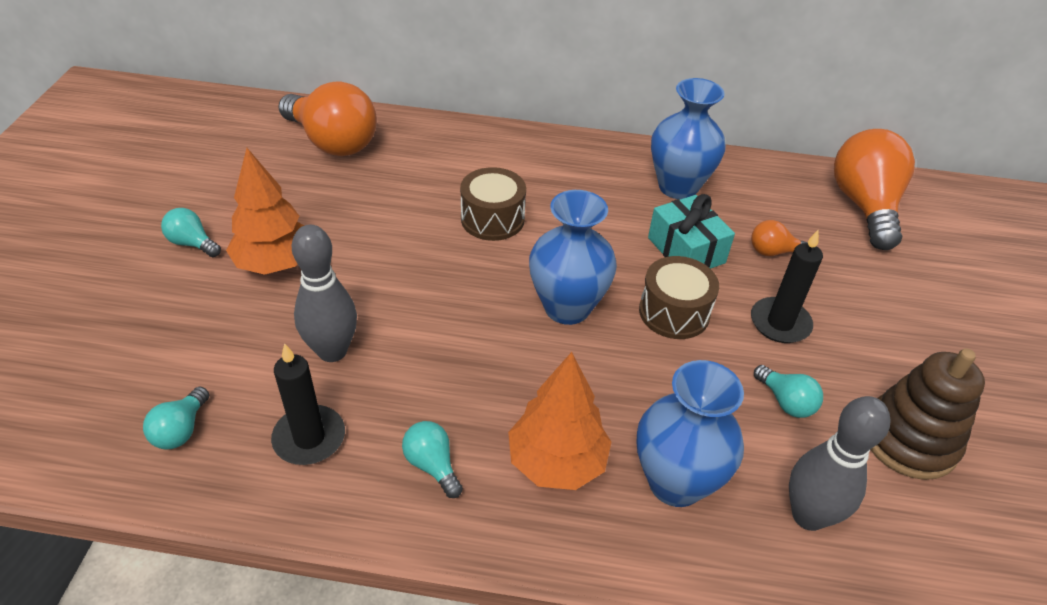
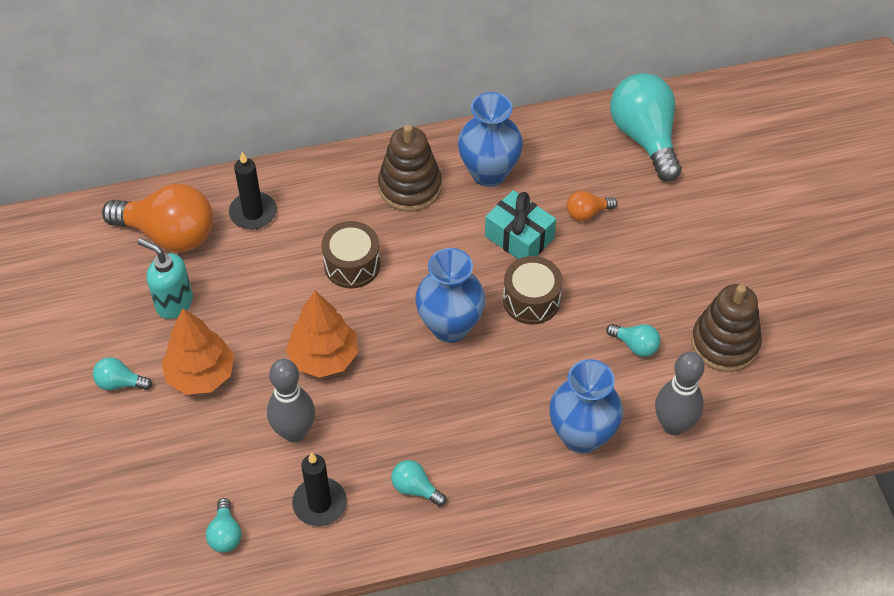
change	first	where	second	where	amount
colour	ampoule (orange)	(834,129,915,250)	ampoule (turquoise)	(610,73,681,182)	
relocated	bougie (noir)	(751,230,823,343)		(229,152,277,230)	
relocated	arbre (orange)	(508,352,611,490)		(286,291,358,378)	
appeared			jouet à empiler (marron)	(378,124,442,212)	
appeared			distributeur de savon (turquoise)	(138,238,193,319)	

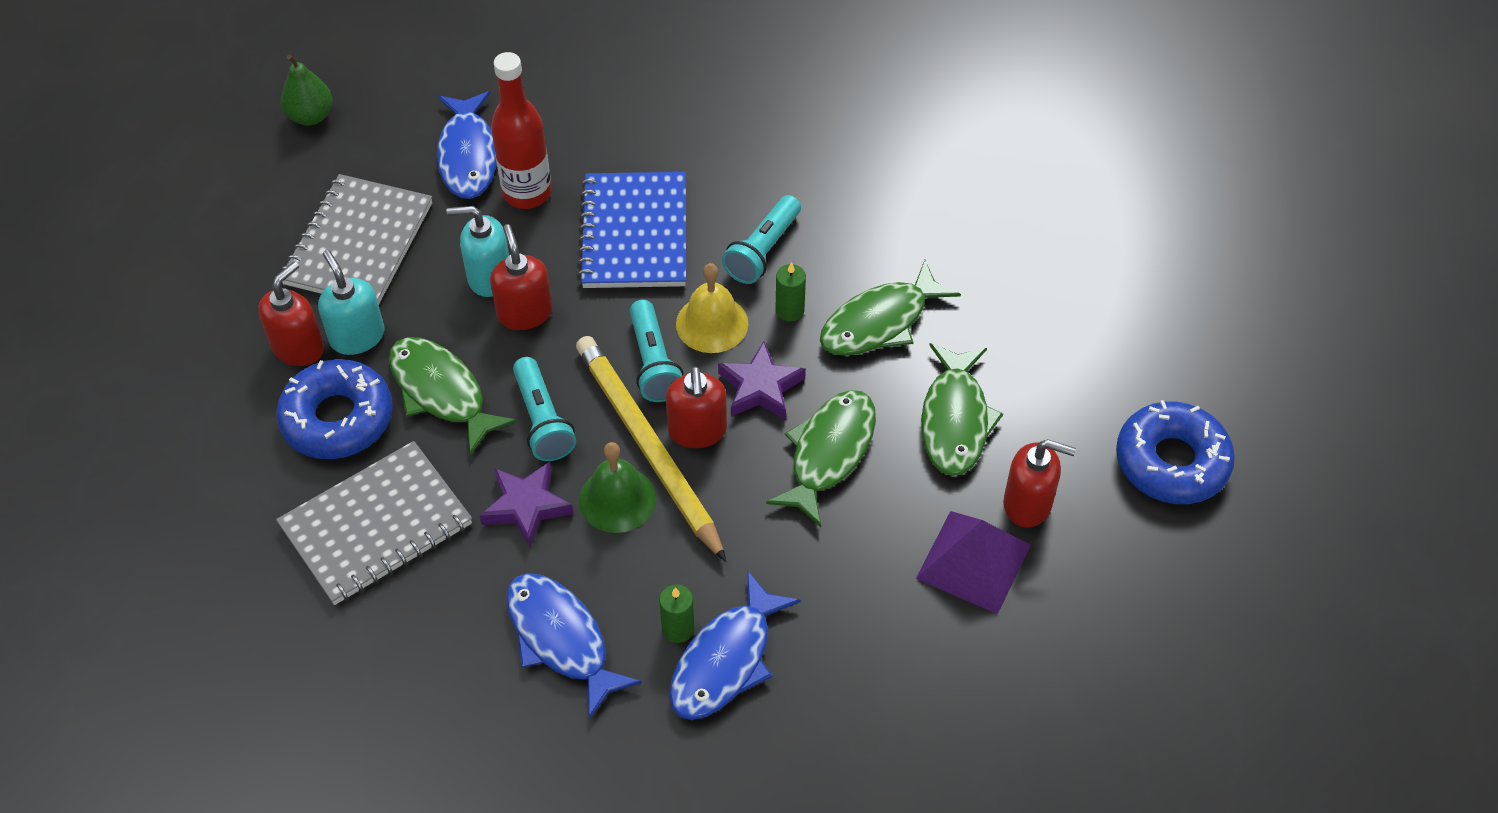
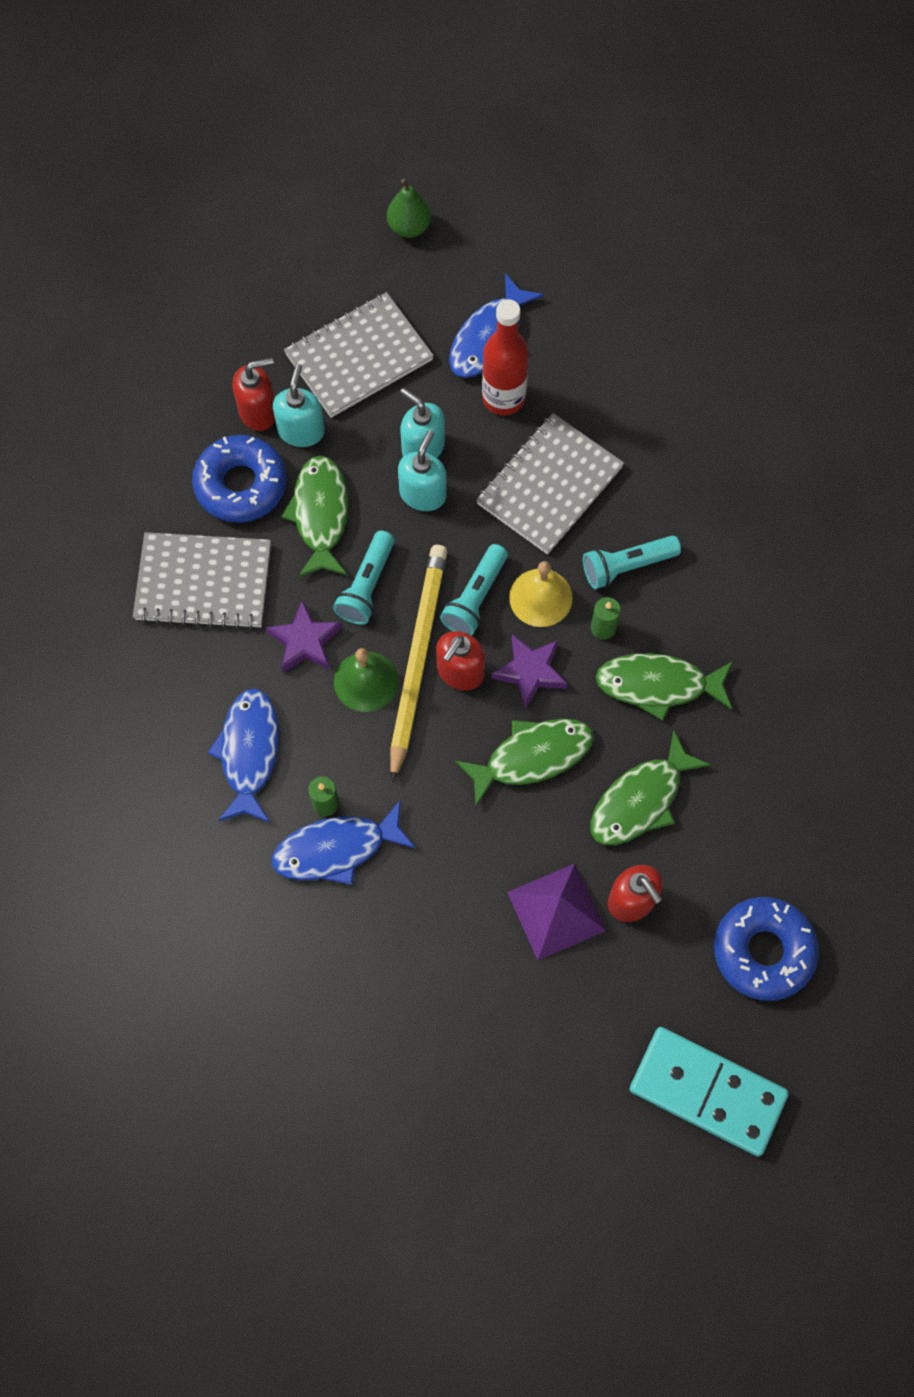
change	first	where	second	where	amount
colour	carnet (bleu)	(578,172,686,288)	carnet (gris)	(476,413,624,554)	
colour	distributeur de savon (rouge)	(490,224,553,330)	distributeur de savon (turquoise)	(398,430,447,511)	
appeared			domino (turquoise)	(630,1027,789,1156)	

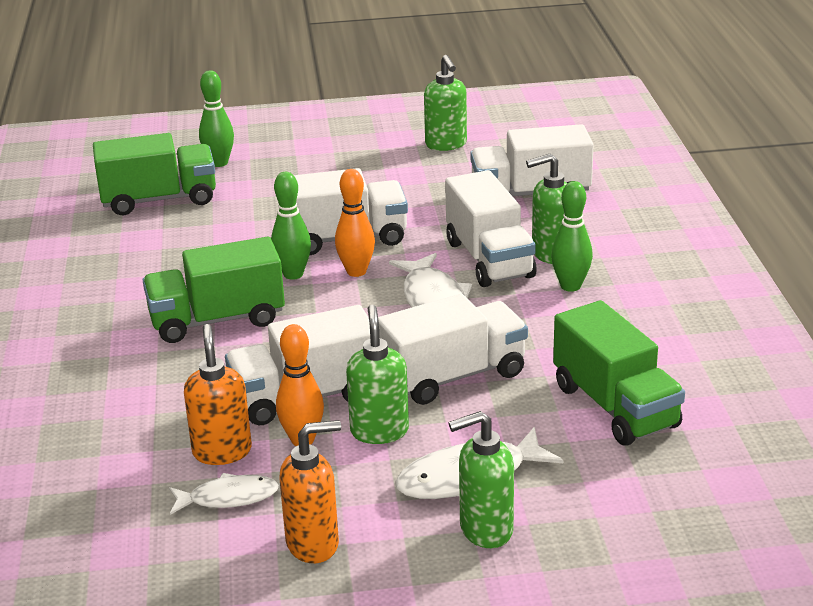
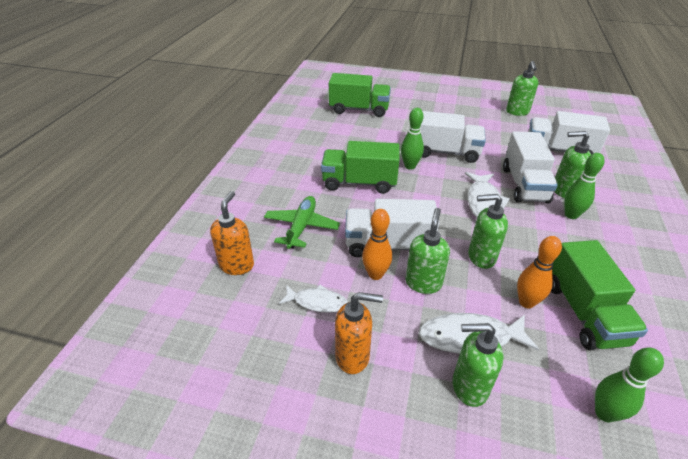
change	first	where	second	where	amount
relocated	quille (vert)	(199,70,234,167)		(595,348,664,422)	
relocated	quille (orange)	(335,169,375,277)		(517,236,562,308)	
exchanged	camion (blanc)	(378,294,528,405)	distributeur de savon (vert)	(468,194,508,269)	
relocated	distributeur de savon (orange)	(184,324,252,465)		(210,191,254,275)	
appeared			avion (vert)	(264,196,340,249)	

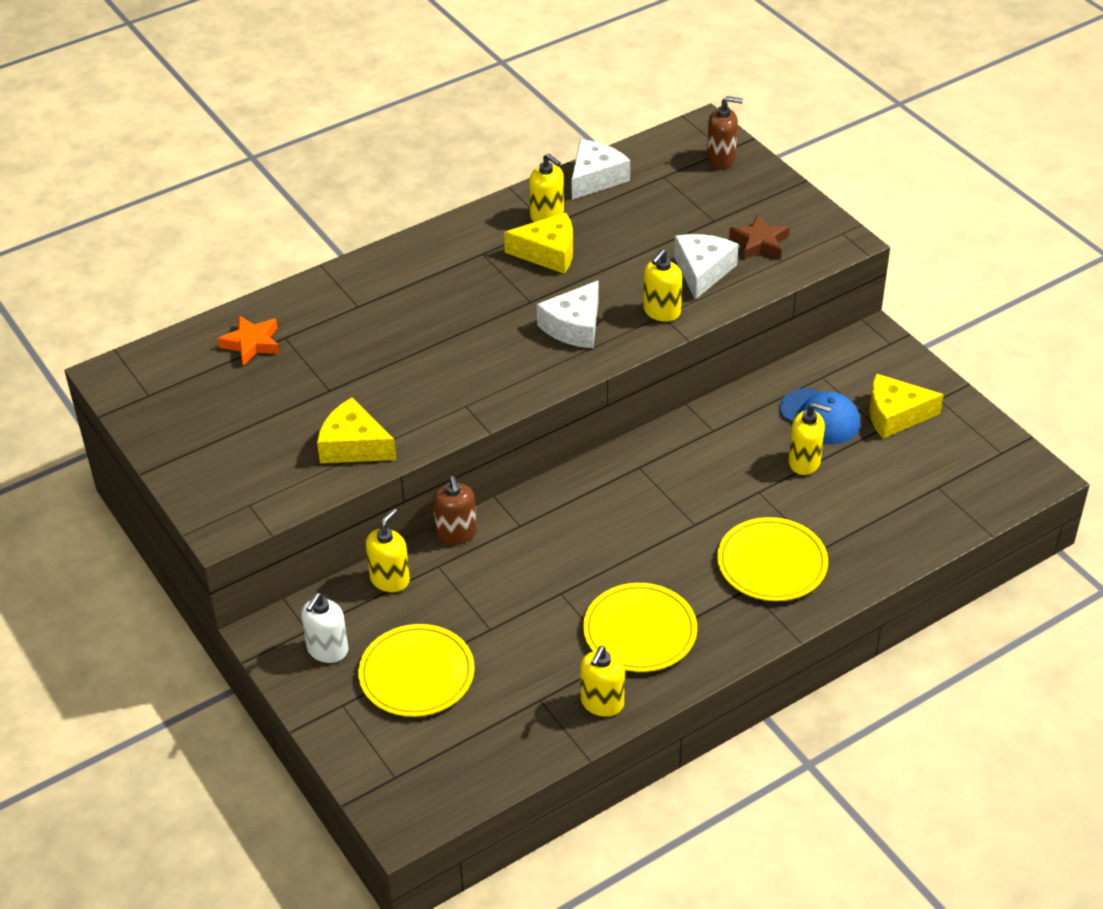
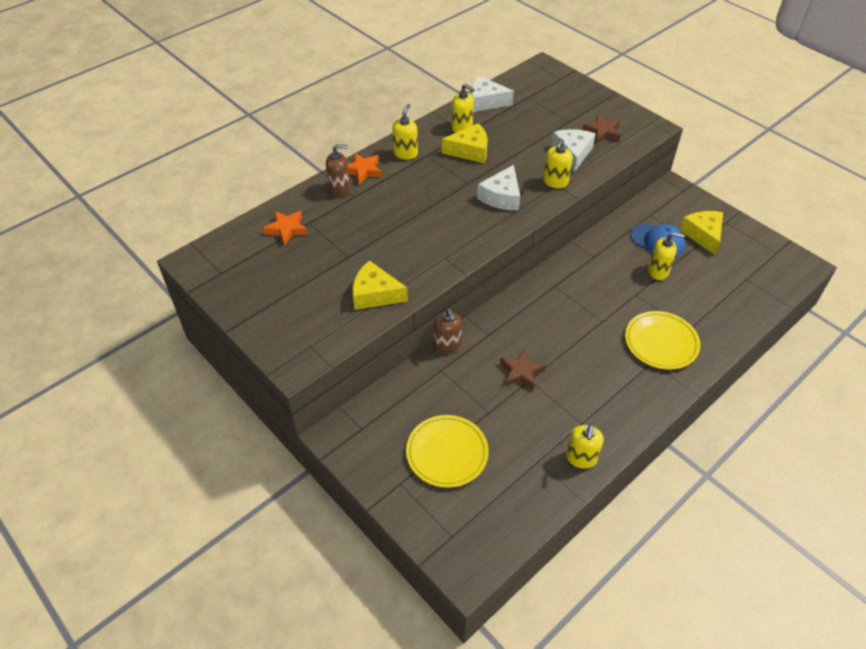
change	first	where	second	where	amount
relocated	distributeur de savon (marron)	(707,96,743,169)		(326,144,350,197)	
spun	fromage (blanc)	(572,139,630,200)		(471,76,514,112)	105 degrees counterclockwise
spun	fromage (jaune)	(869,374,944,438)		(680,211,723,255)	90 degrees clockwise
relocated	distributeur de savon (jaune)	(366,508,410,592)		(392,104,418,160)	
missing	assiette (jaune)	(583,583,697,672)			
missing	distributeur de savon (blanc)	(301,593,348,663)			
appeared			étoile (orange)	(348,153,382,184)	
appeared			étoile (marron)	(500,349,546,390)	

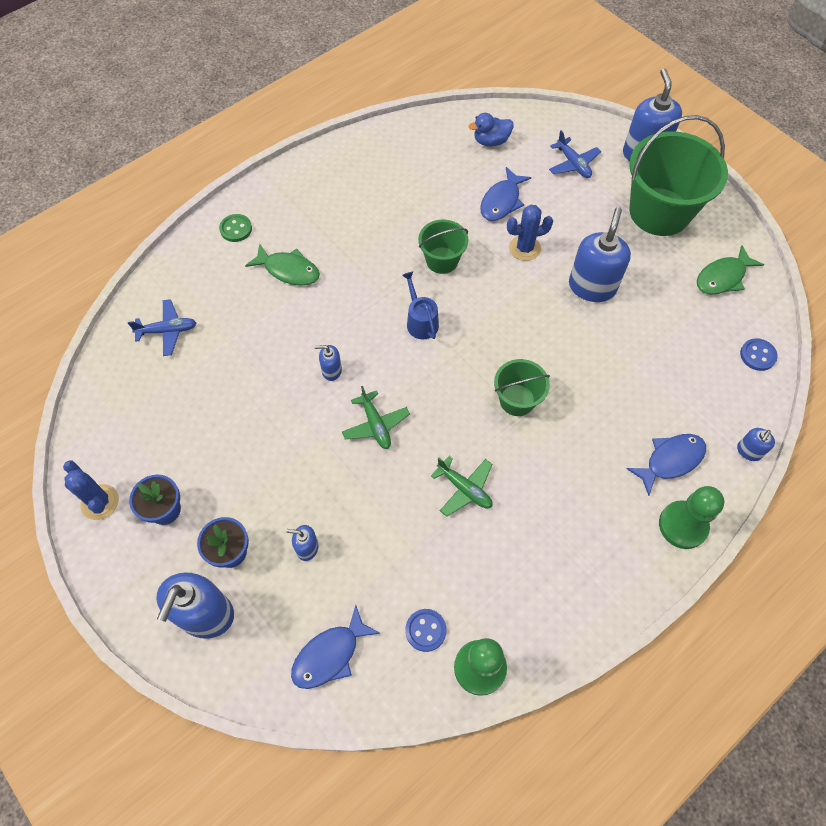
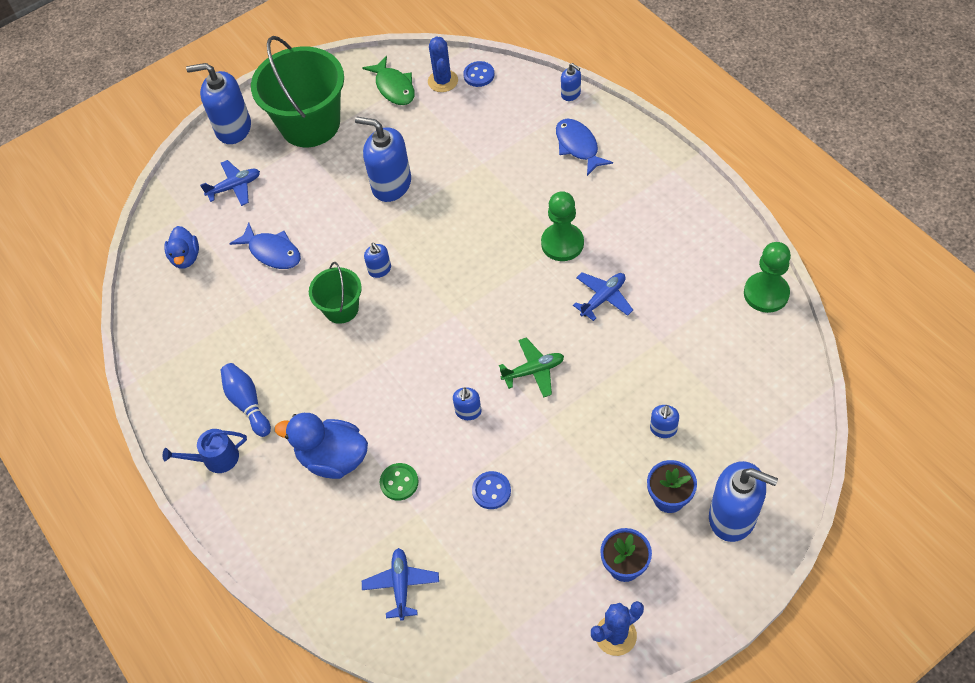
change	first	where	second	where	amount
relocated	cactus (bleu)	(507,205,553,261)		(428,36,458,92)	
relocated	bouton (vert)	(219,214,252,242)		(380,463,418,501)	
exchanged	poisson (vert)	(245,244,320,286)	canard (bleu)	(275,413,368,479)	
relocated	arrosoir (bleu)	(402,272,439,339)		(163,429,247,473)	
missing	seau (vert)	(494,359,550,416)			
colour	avion (vert)	(431,456,493,517)	avion (bleu)	(573,272,633,321)	
relocated	pion (vert)	(659,486,724,549)		(541,191,584,261)	
missing	poisson (bleu)	(291,605,380,689)			
relocated	bouton (bleu)	(405,609,447,652)		(472,471,511,509)	
appeared			distributeur de savon (bleu)	(364,243,391,278)	
appeared			quille (bleu)	(221,363,271,437)	

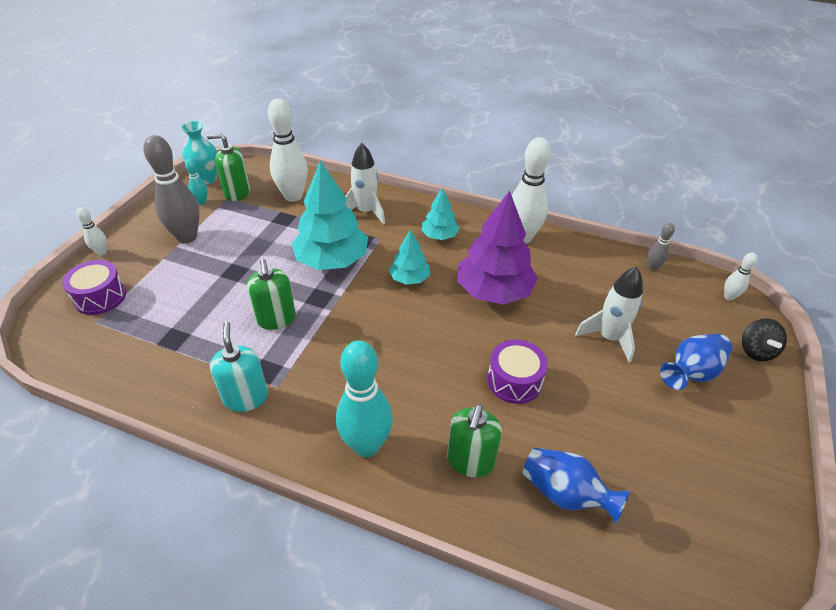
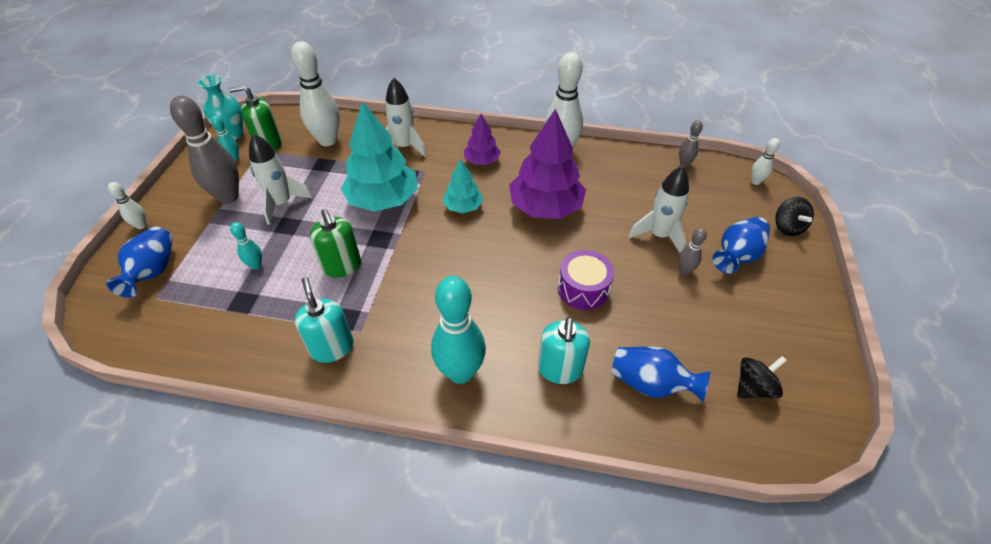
change	first	where	second	where	amount
colour	arbre (turquoise)	(421,188,459,240)	arbre (violet)	(464,114,501,165)	
exchanged	tambour (violet)	(62,260,126,315)	vase (bleu)	(106,227,173,298)	
colour	distributeur de savon (vert)	(447,404,502,477)	distributeur de savon (turquoise)	(538,317,590,384)	
appeared			fusée (blanc)	(249,134,312,225)	
appeared			quille (turquoise)	(230,222,262,270)	
appeared			quille (gris)	(678,228,707,275)	
appeared			toupie (noir)	(737,356,787,398)	

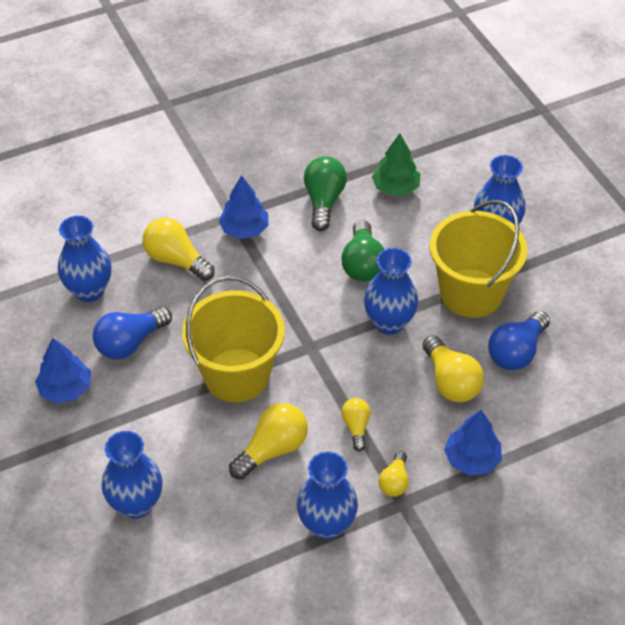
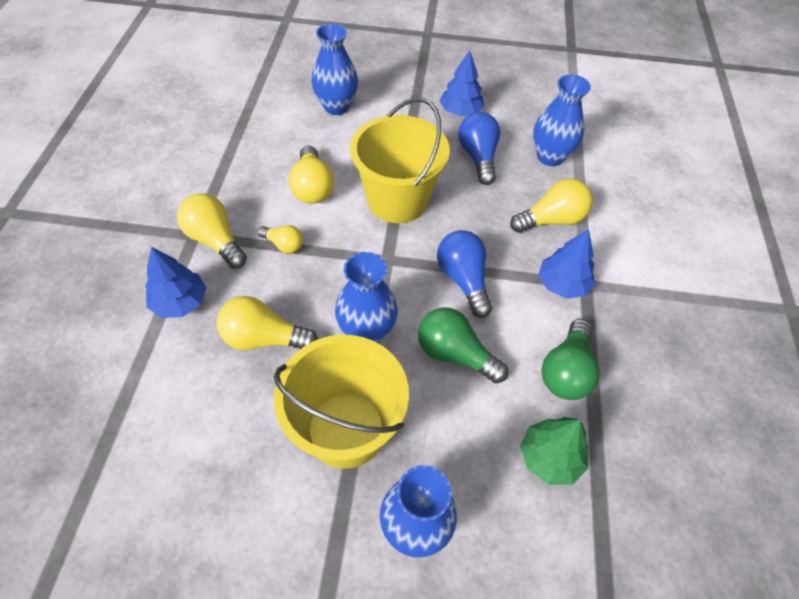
change	first	where	second	where	amount
spun	ampoule (vert)	(304,156,347,231)		(542,319,600,400)	75 degrees clockwise
relocated	ampoule (bleu)	(488,311,550,370)		(437,230,492,318)	
missing	vase (bleu)	(297,451,358,539)			
size	ampoule (jaune)	(378,451,409,497)		(177,193,247,268)	x1.69

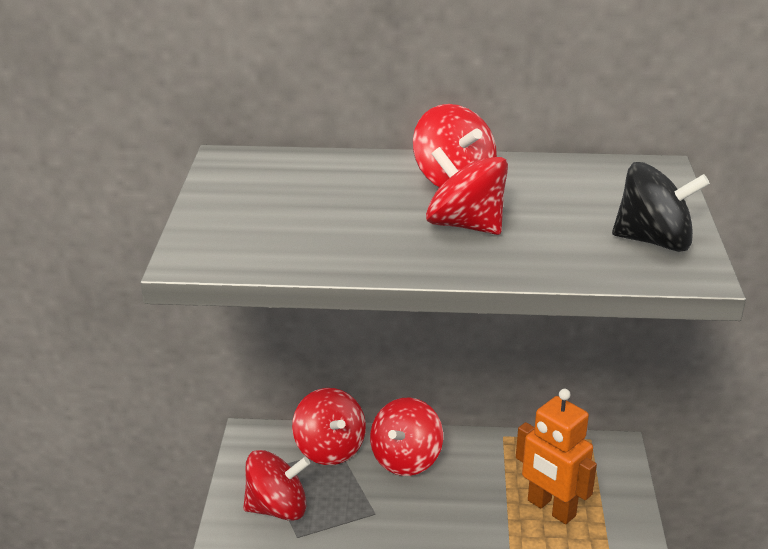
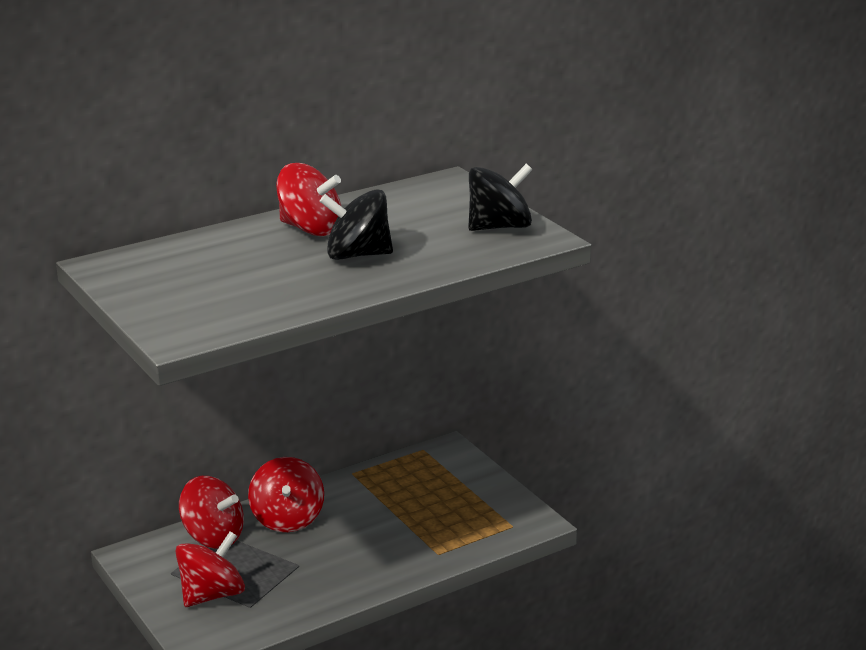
change	first	where	second	where	amount
colour	toupie (rouge)	(426,147,508,235)	toupie (noir)	(320,189,393,260)	
missing	robot (orange)	(516,389,597,524)			

